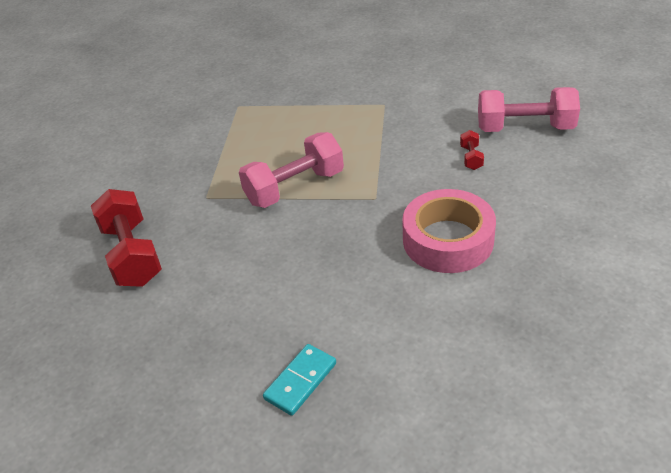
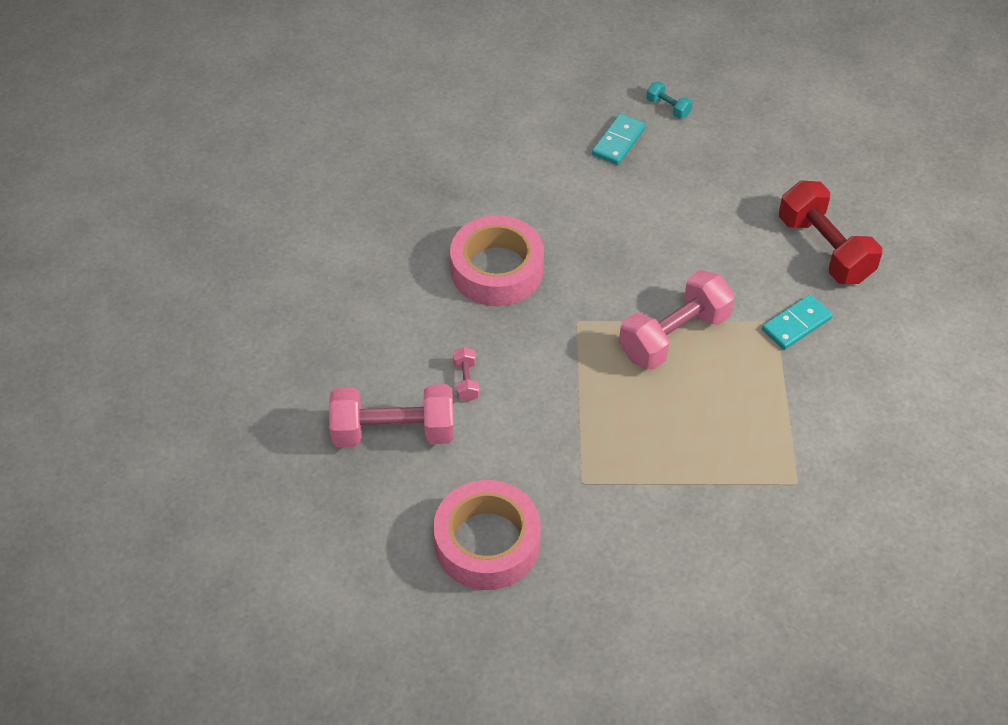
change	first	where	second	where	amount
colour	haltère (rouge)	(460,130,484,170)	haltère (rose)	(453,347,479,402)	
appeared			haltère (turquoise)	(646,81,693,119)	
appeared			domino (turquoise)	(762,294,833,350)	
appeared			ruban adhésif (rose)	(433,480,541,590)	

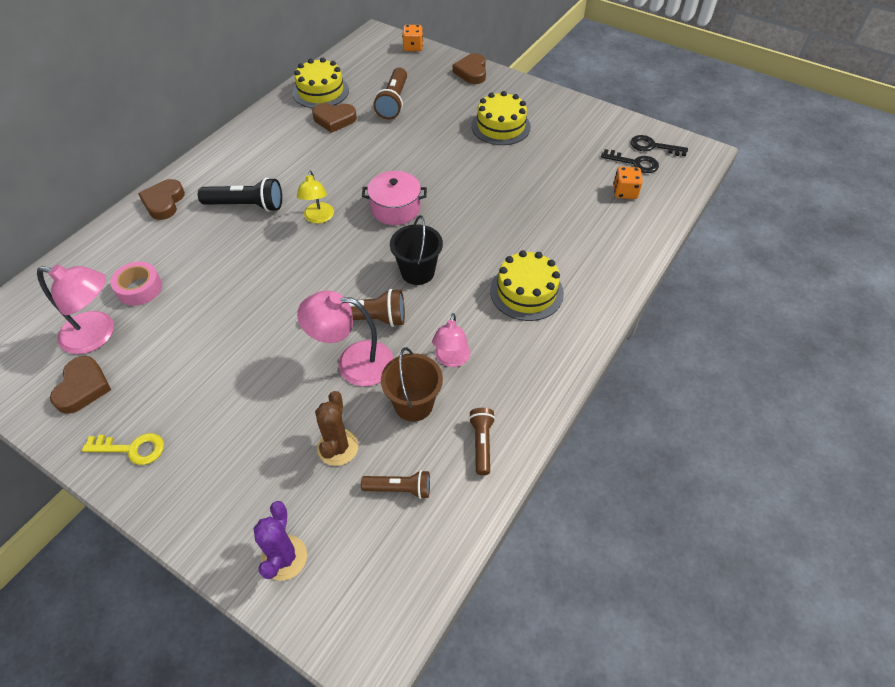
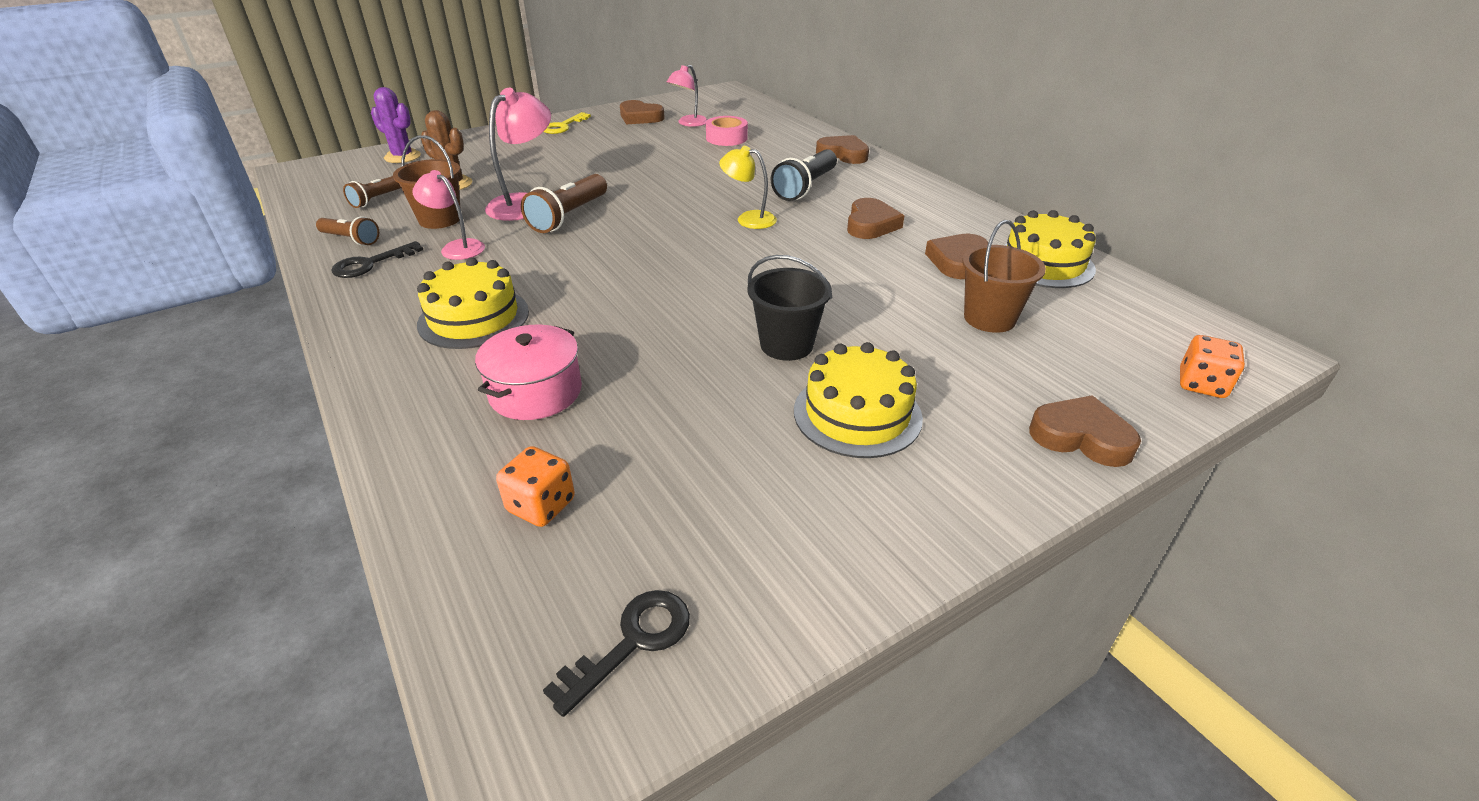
change	first	where	second	where	amount
exchanged	lampe de poche (marron)	(373,68,407,119)	seau (marron)	(962,220,1046,333)	
relocated	clé (noir)	(601,149,659,173)		(331,241,423,278)	
relocated	marmite (rose)	(362,171,427,225)		(475,325,582,420)	
relocated	seau (noir)	(390,215,443,285)		(748,255,832,361)	
size	lampe (rose)	(37,264,114,354)		(667,65,708,127)	x0.65
appeared			cœur (marron)	(847,198,904,239)	

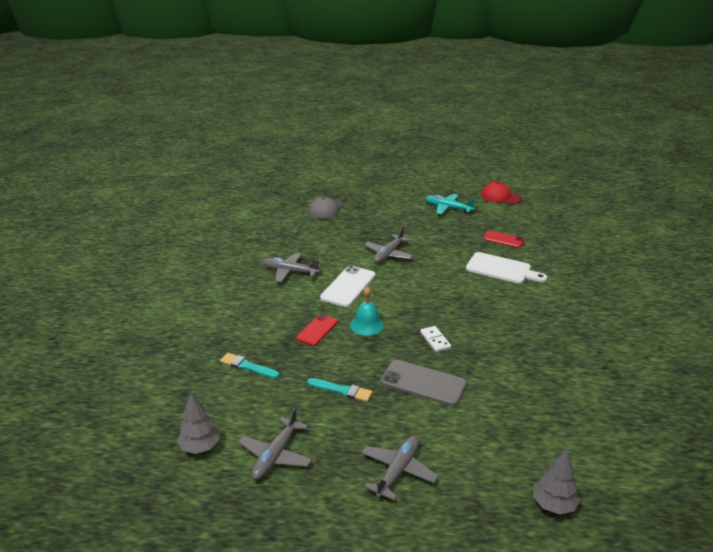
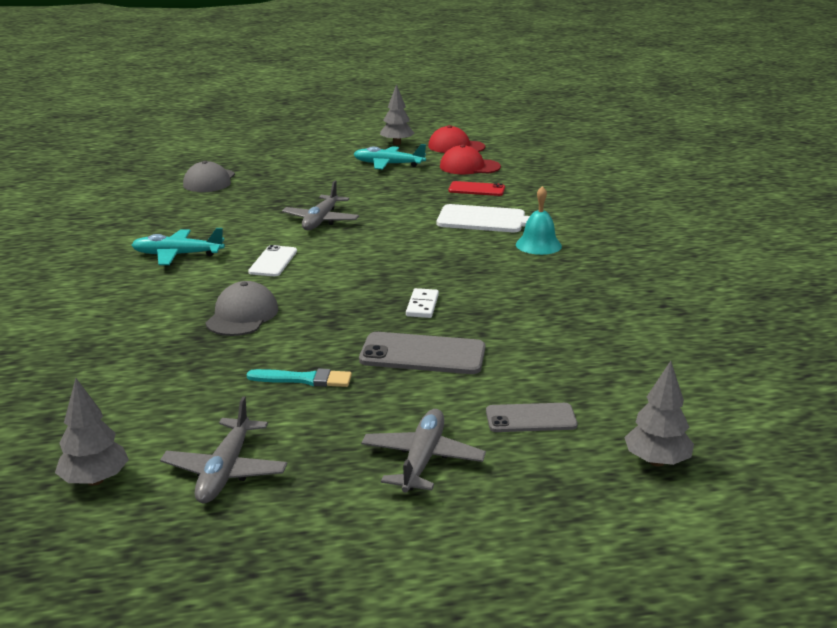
change	first	where	second	where	amount
colour	avion (gris)	(263,253,321,282)	avion (turquoise)	(132,228,225,265)	
size	téléphone (blanc)	(320,265,376,307)		(248,245,297,276)	x0.65
relocated	cloche (turquoise)	(350,286,384,336)		(516,186,562,255)	
exchanged	téléphone (rouge)	(296,314,338,346)	casquette (gris)	(205,281,278,336)	
spun	domino (blanc)	(420,326,451,352)		(406,288,439,318)	45 degrees clockwise
missing	pinceau (turquoise)	(220,353,279,379)			
appeared			arbre (gris)	(380,84,414,145)	
appeared			casquette (rouge)	(440,145,501,174)	
appeared			téléphone (gris)	(486,403,578,432)	

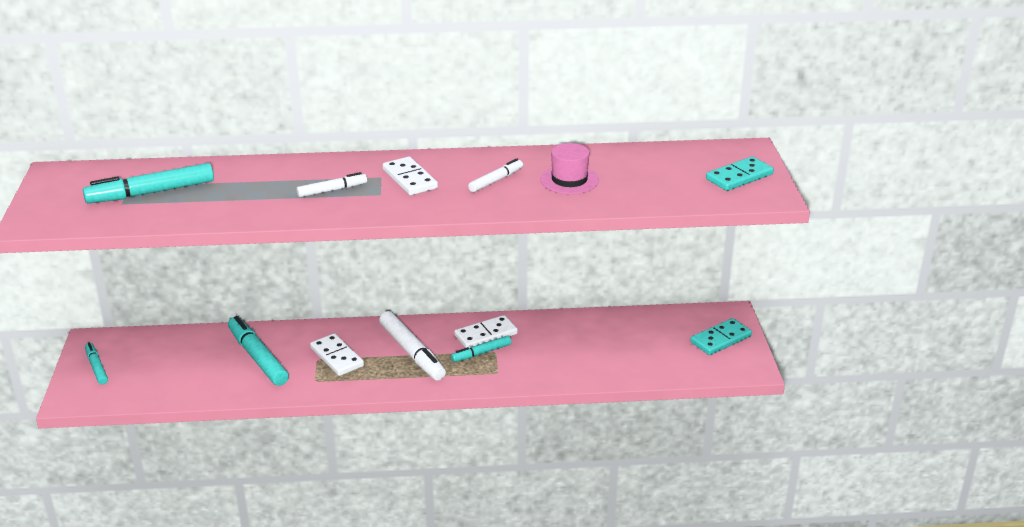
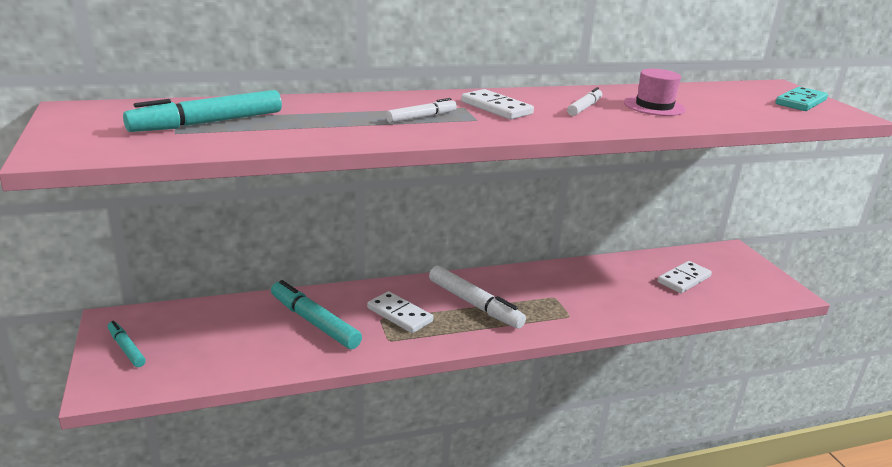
change	first	where	second	where	amount
relocated	domino (blanc)	(454,315,518,348)		(658,261,712,293)	
missing	domino (turquoise)	(690,318,752,355)			
missing	feutre (turquoise)	(451,335,511,362)			

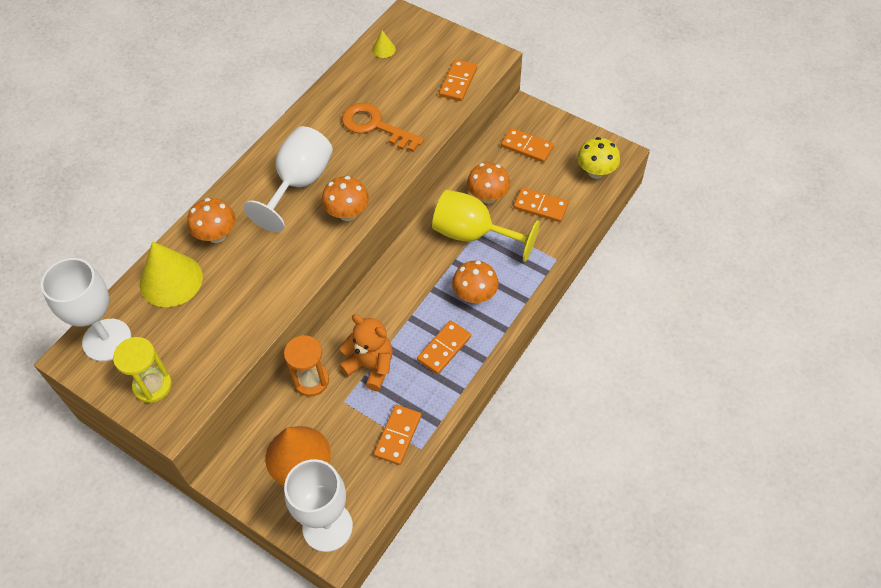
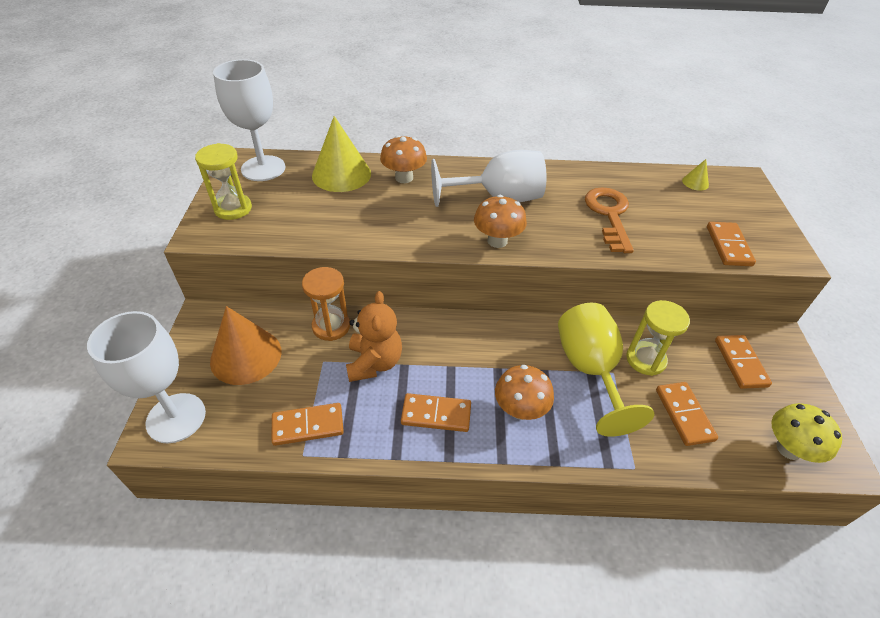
change	first	where	second	where	amount
spun	domino (orange)	(439,59,477,101)		(707,222,756,266)	75 degrees counterclockwise
exchanged	champignon (orange)	(467,162,510,204)	sablier (jaune)	(626,300,690,376)	

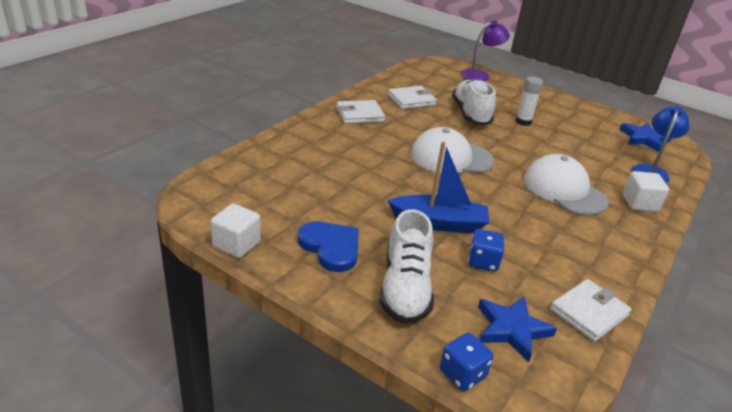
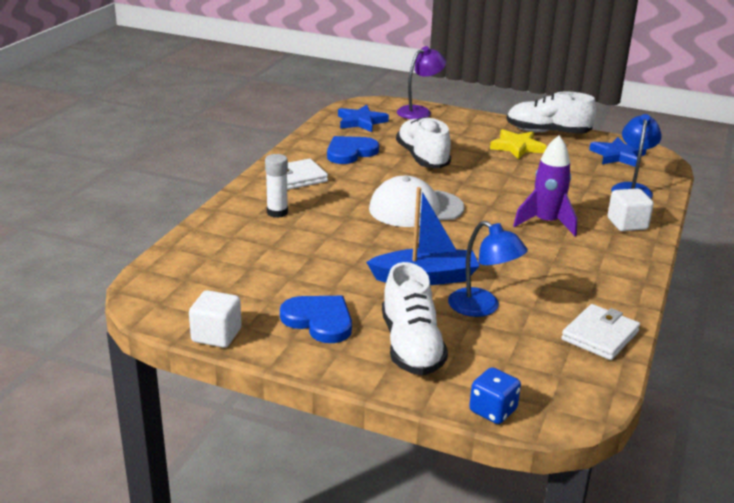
change	first	where	second	where	amount
relocated	bâton de colle (blanc)	(516,77,543,126)		(265,154,288,218)	
exchanged	portefeuille (blanc)	(388,86,437,109)	cœur (bleu)	(327,136,379,164)	
exchanged	casquette (blanc)	(523,154,609,215)	fusée (violet)	(513,136,577,236)	
exchanged	dé (bleu)	(468,229,505,272)	lampe (bleu)	(448,221,528,317)	
relocated	étoile (bleu)	(478,296,557,362)		(338,105,389,132)	
appeared			chaussure (blanc)	(507,92,597,134)	
appeared			étoile (jaune)	(490,129,546,159)	

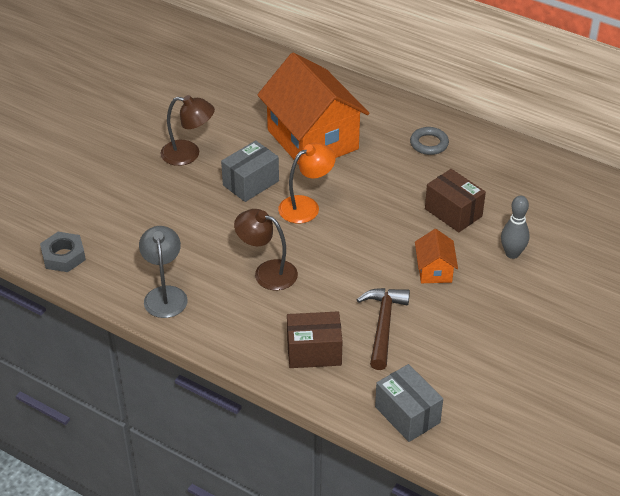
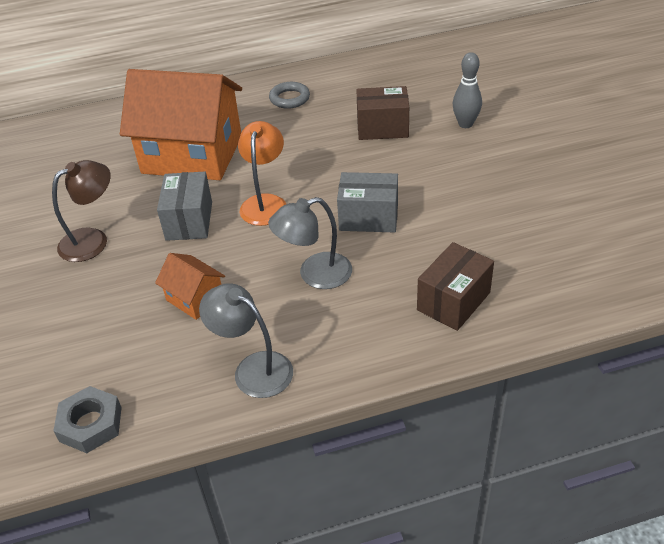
change	first	where	second	where	amount
colour	lampe (marron)	(234,209,298,290)	lampe (gris)	(268,197,352,289)	
relocated	maison (orange)	(415,229,458,283)		(155,253,225,320)	
missing	marteau (marron)	(356,288,410,370)			
relocated	boîte (gris)	(375,364,443,442)		(337,172,398,232)	

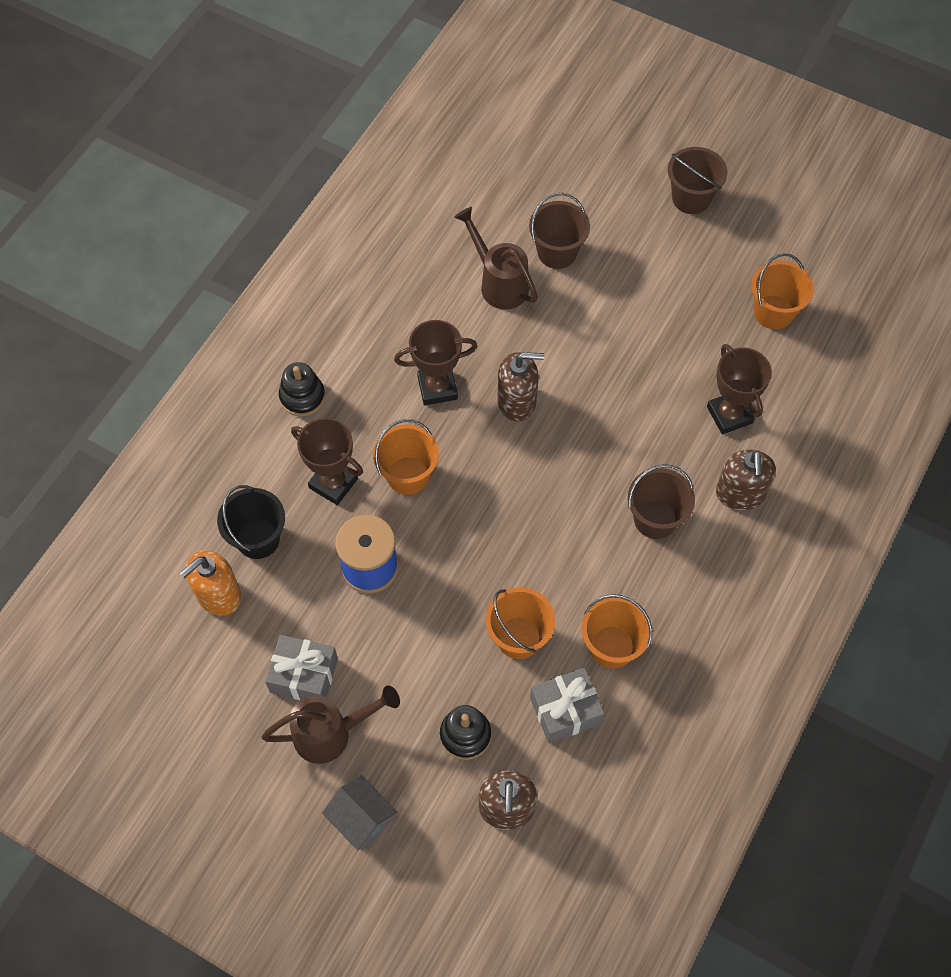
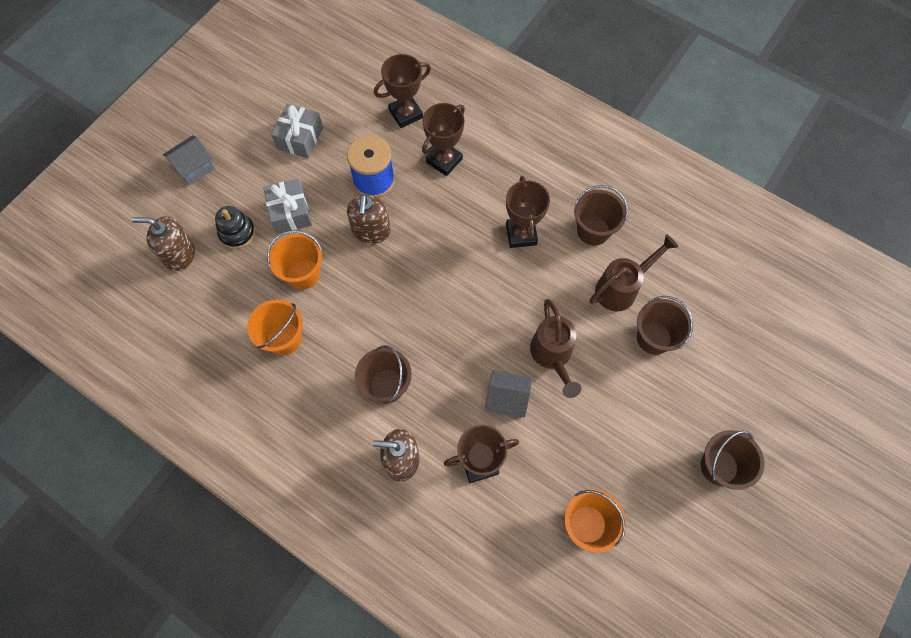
change	first	where	second	where	amount
relocated	distributeur de savon (marron)	(497,352,544,422)		(347,194,391,244)	
missing	jouet à empiler (noir)	(279,362,325,416)			
missing	seau (orange)	(373,419,439,495)			
exchanged	seau (noir)	(217,485,285,559)	trophée (marron)	(374,54,431,128)	
missing	distributeur de savon (orange)	(180,550,241,616)			
relocated	cadeau (gris)	(530,668,605,743)		(263,179,312,234)	
relocated	arrosoir (marron)	(262,685,400,764)		(530,299,581,398)	
appeared			seau (marron)	(574,185,628,245)	
appeared			maison (gris)	(485,370,532,418)	

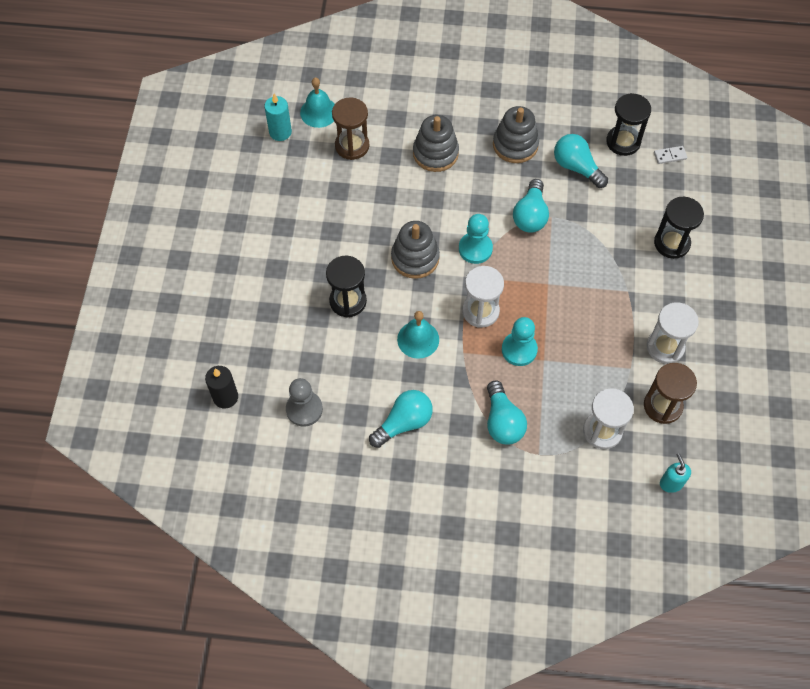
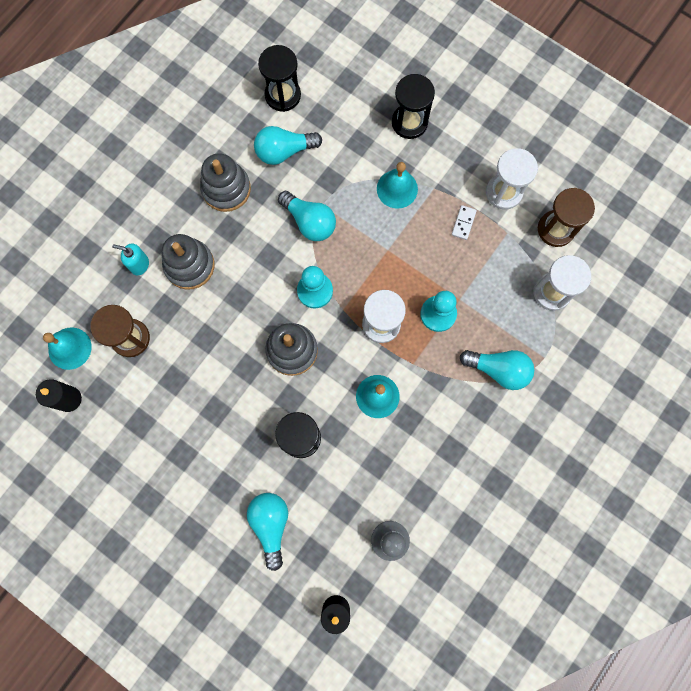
change	first	where	second	where	amount
colour	bougie (turquoise)	(264,94,292,141)	bougie (noir)	(36,379,82,412)	
relocated	domino (blanc)	(654,146,687,164)		(452,205,477,240)	
relocated	ampoule (turquoise)	(369,390,433,448)		(247,493,288,571)	
relocated	distributeur de savon (turquoise)	(660,453,691,493)		(112,243,149,275)	
appeared			cloche (turquoise)	(377,162,418,209)	

